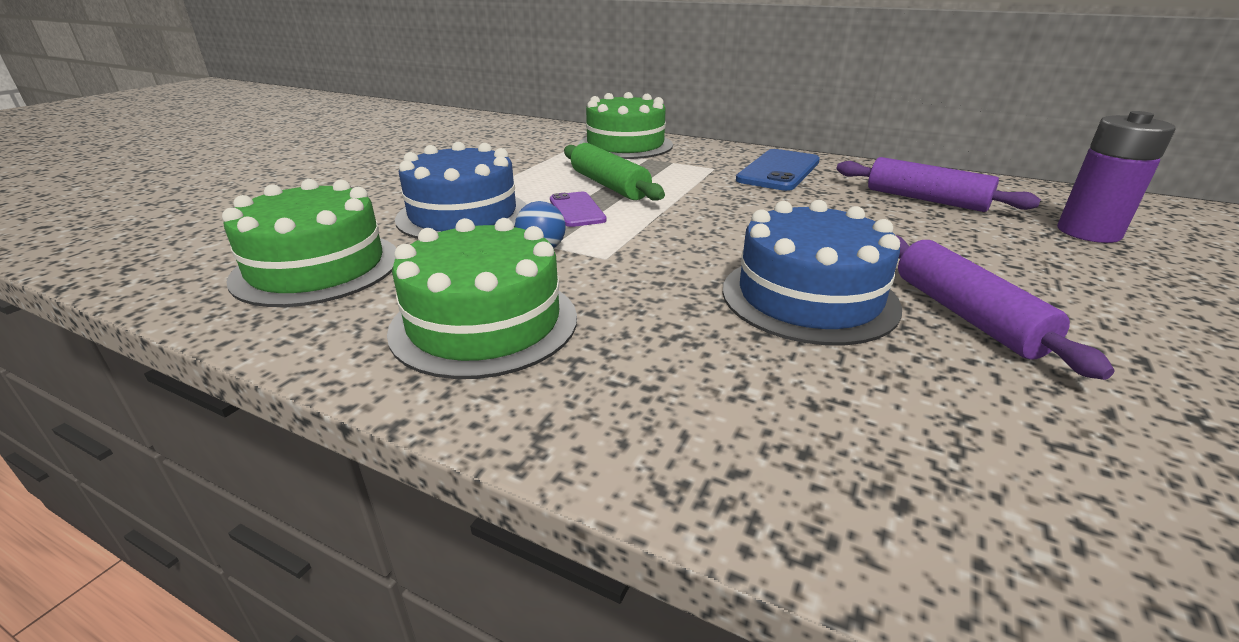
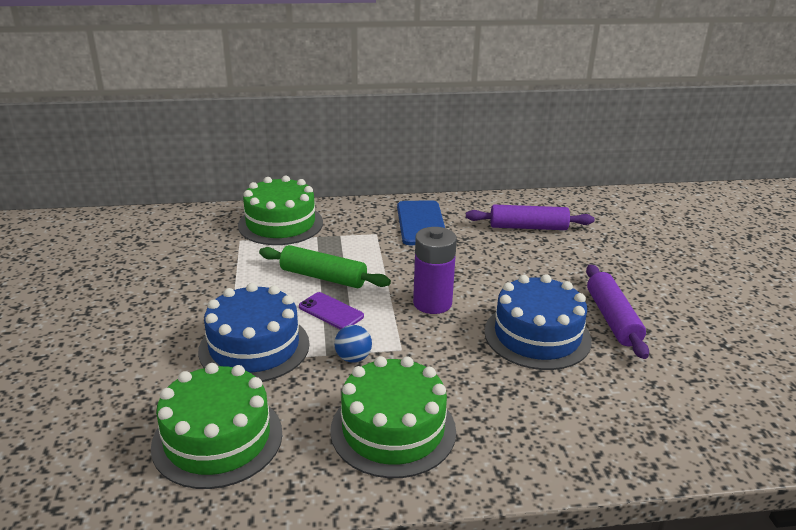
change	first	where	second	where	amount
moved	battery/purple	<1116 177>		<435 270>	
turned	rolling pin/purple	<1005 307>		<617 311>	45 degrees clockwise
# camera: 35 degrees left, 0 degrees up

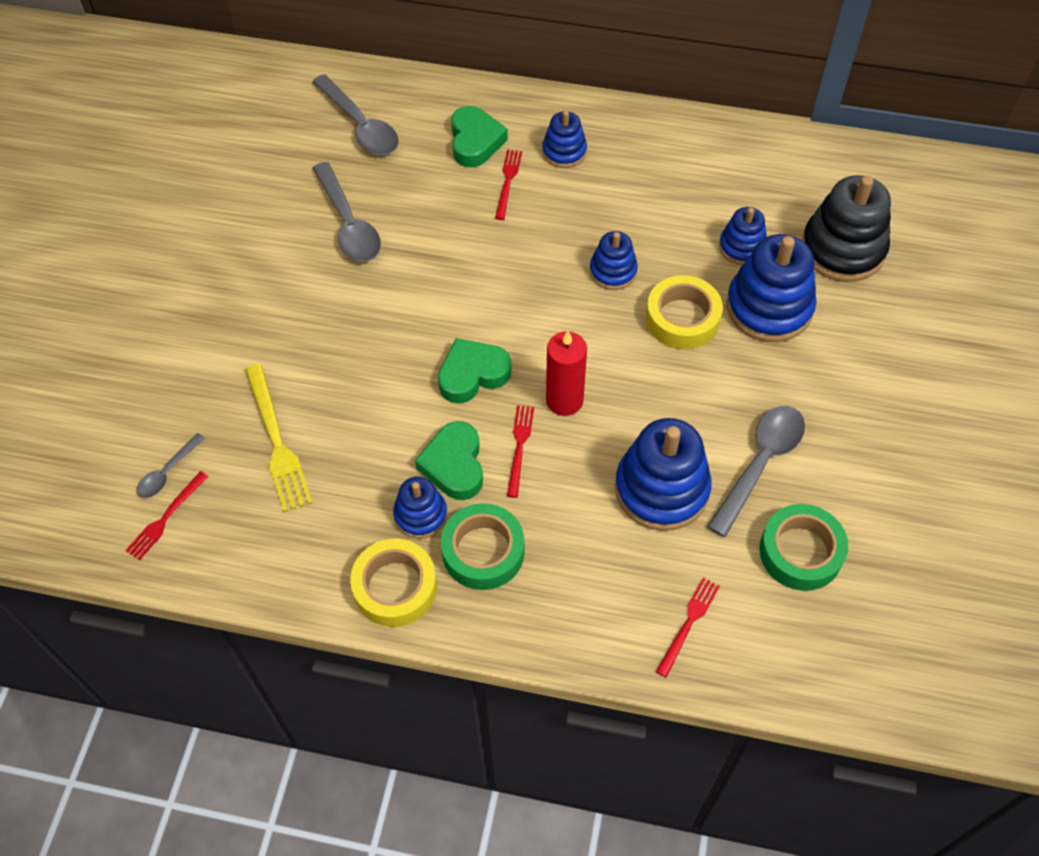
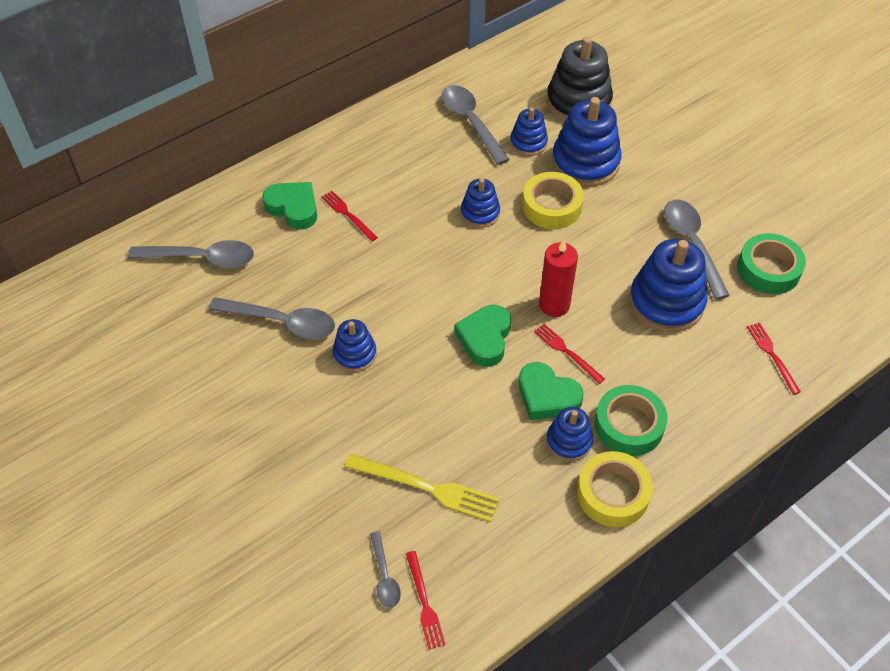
change	first	where	second	where	amount
moved	stacking toy/blue	<564 139>		<355 345>	
added			spoon/grey	<475 125>	
# camera: 50 degrees left, 5 degrees down

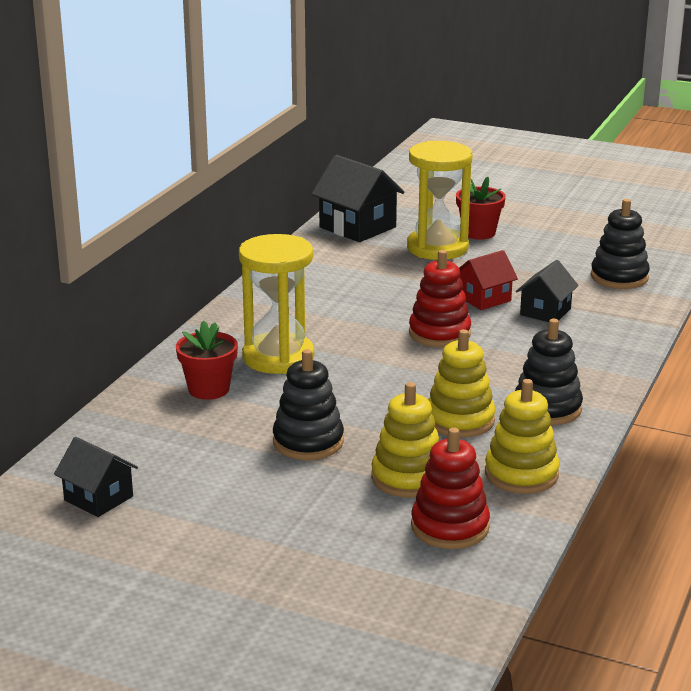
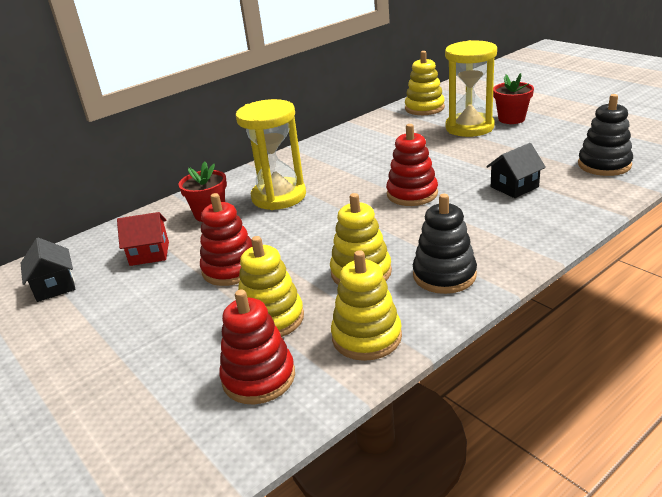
change	first	where	second	where	amount
moved	house/red	<488 280>		<143 239>	
recoloured	stacking toy/black	<308 404>	stacking toy/red	<226 239>	
replaced	house/black	<357 198>	stacking toy/yellow	<425 83>	
# camera: 30 degrees right, 5 degrees up

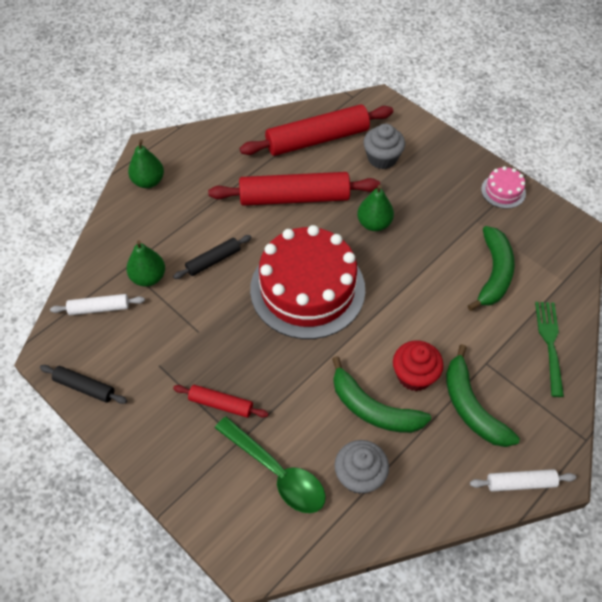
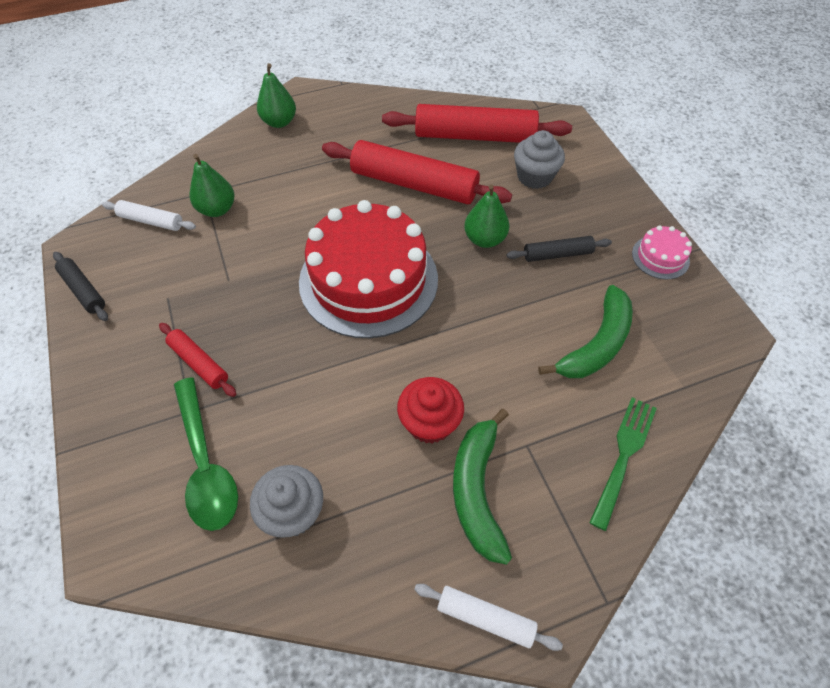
change	first	where	second	where	amount
moved	rolling pin/black	<212 257>		<559 249>	
removed	banana/green	<381 394>			
# camera: 25 degrees right, 0 degrees up

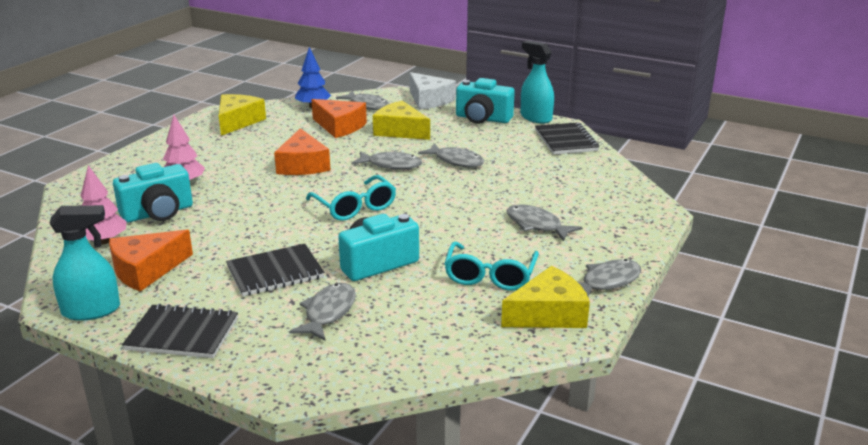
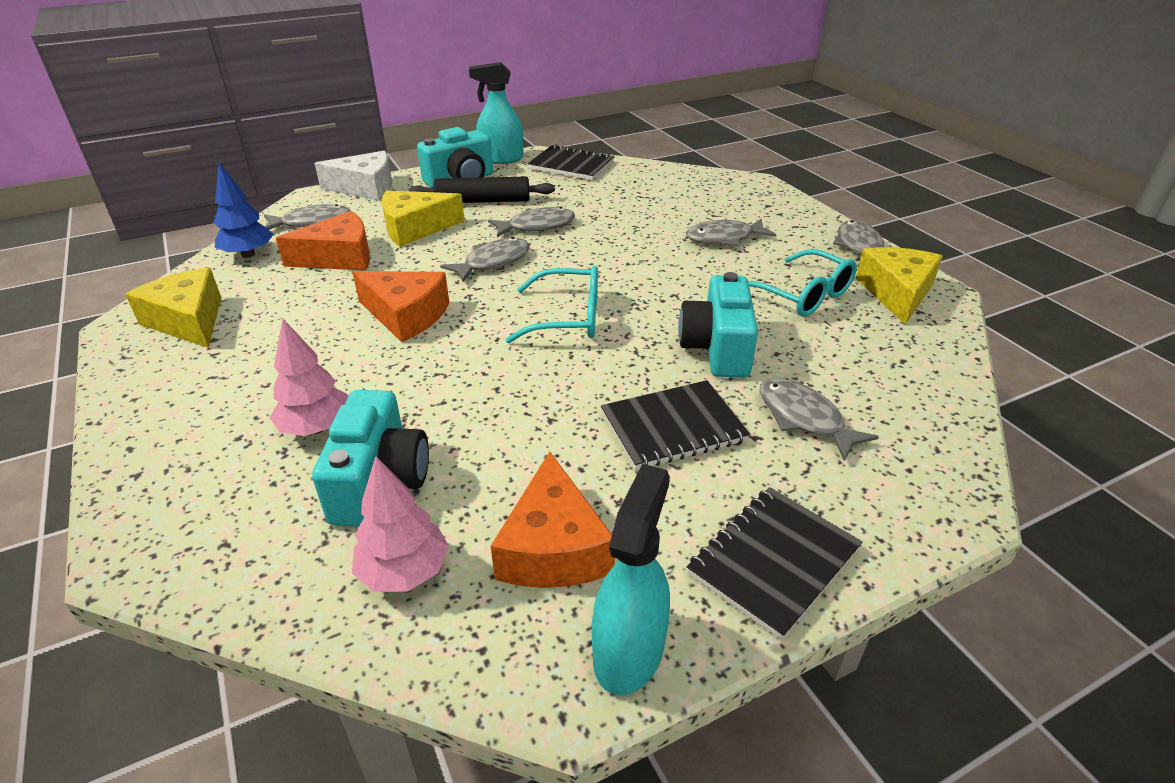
change	first	where	second	where	amount
added			rolling pin/black	<482 190>	
turned	notebook/black	<275 270>		<675 425>	60 degrees clockwise
# camera: 55 degrees left, 10 degrees up

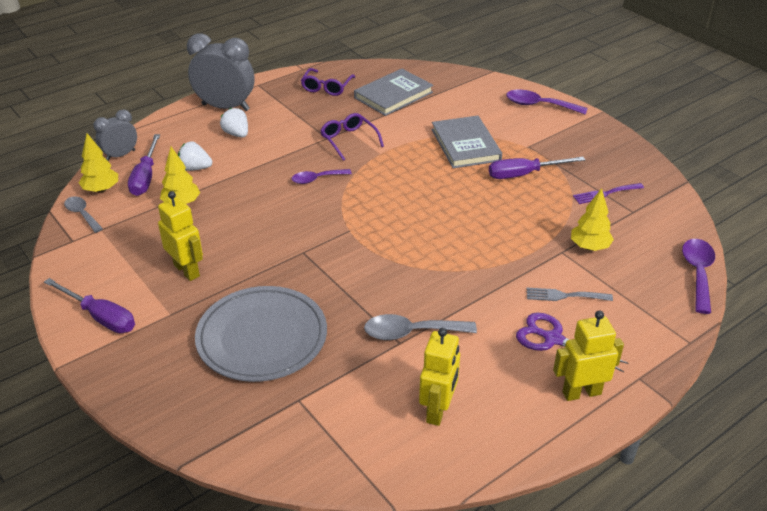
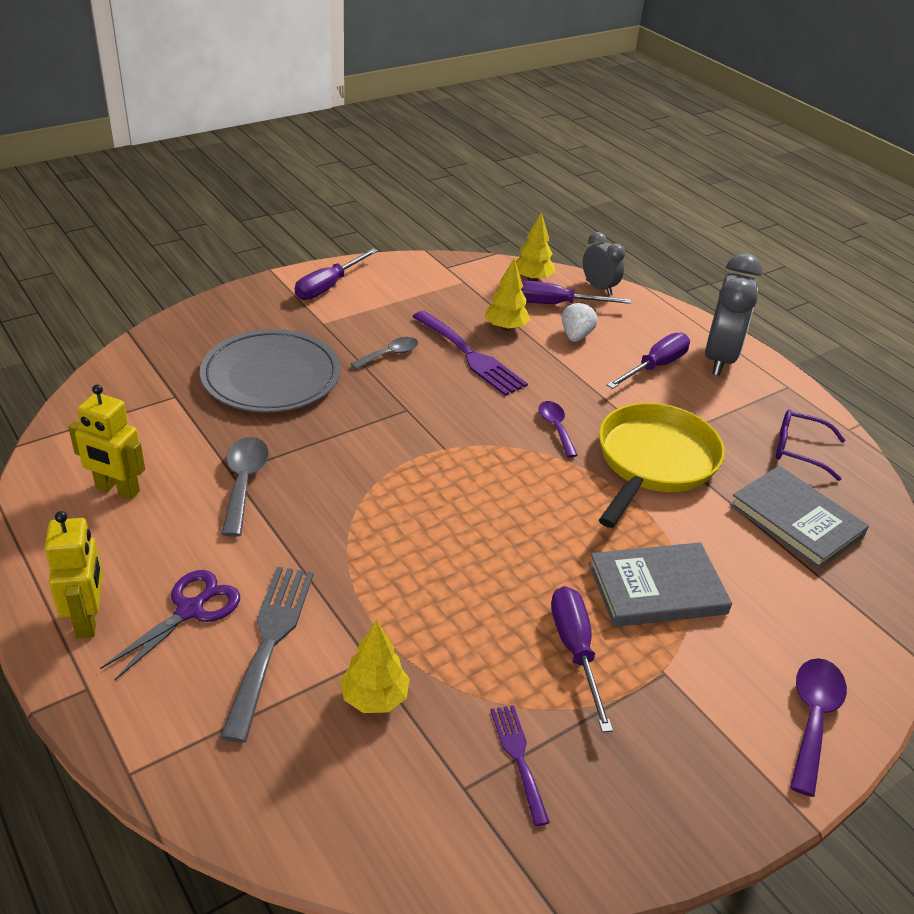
change	first	where	second	where	amount
resized	fork/grey	<569 294>		<267 655>	x1.73
moved	spoon/grey	<83 214>		<384 353>	
added			fork/purple	<470 353>	
replaced	glasses/purple	<352 137>	pan/yellow	<662 465>	
replaced	strawberry/white	<234 122>	screwdriver/purple	<648 360>	
removed	robot/yellow	<180 236>			
removed	spoon/purple	<698 276>			
# camera: 90 degrees right, 0 degrees up

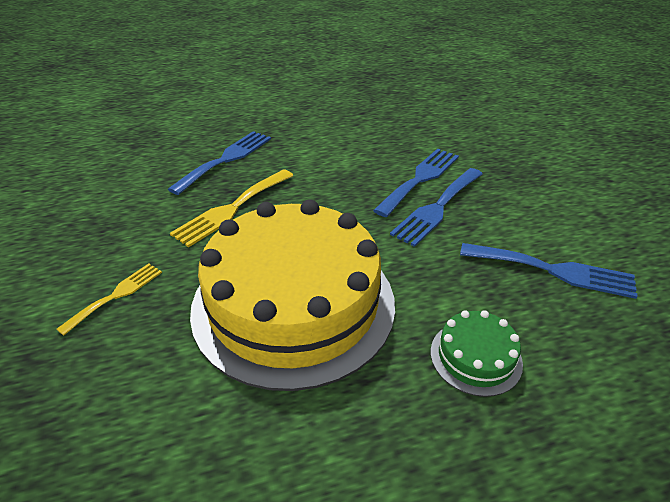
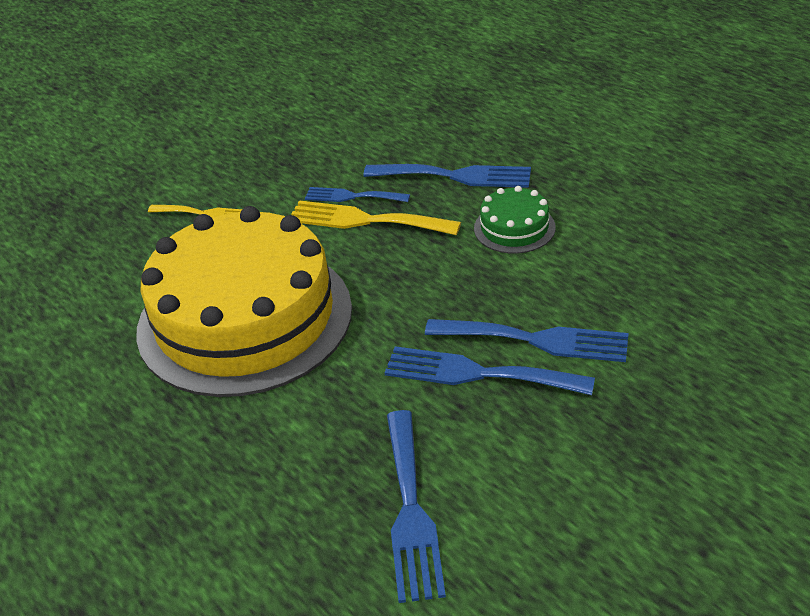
change	first	where	second	where	amount
added			fork/blue	<357 194>	
moved	cake/green	<477 353>		<515 220>	
# camera: 70 degrees right, 0 degrees up

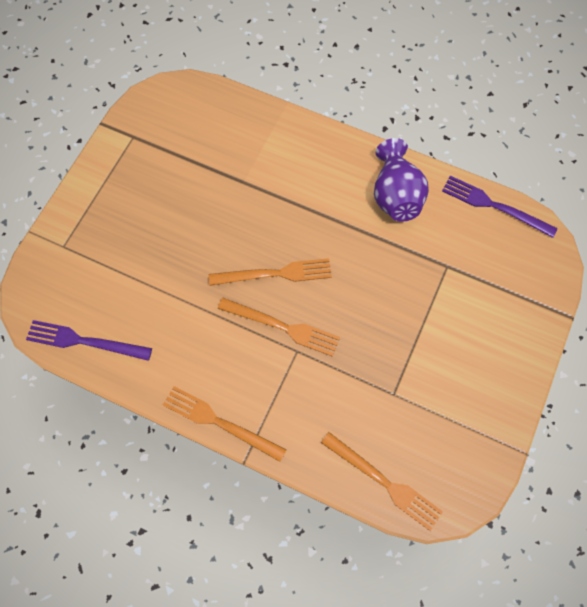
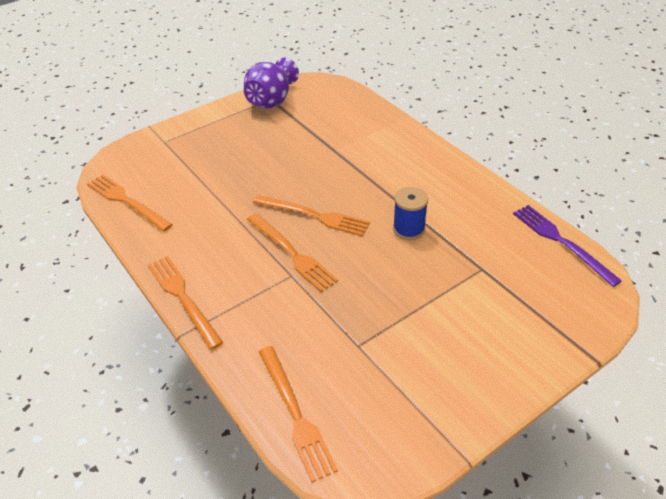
change	first	where	second	where	amount
recoloured	fork/purple	<89 340>	fork/orange	<130 203>	
moved	vase/purple	<401 180>		<271 83>	
added			spool/blue	<410 213>	
# camera: 30 degrees right, 25 degrees down

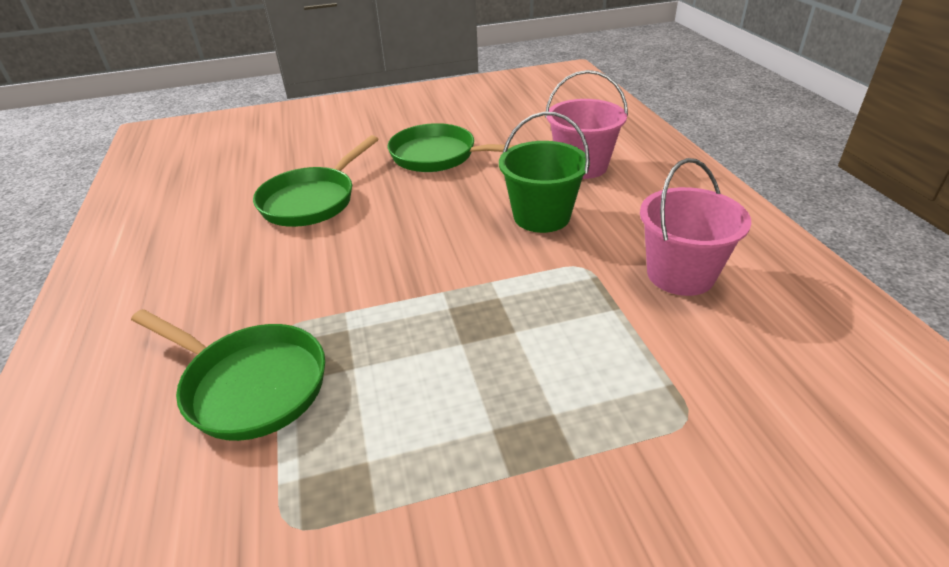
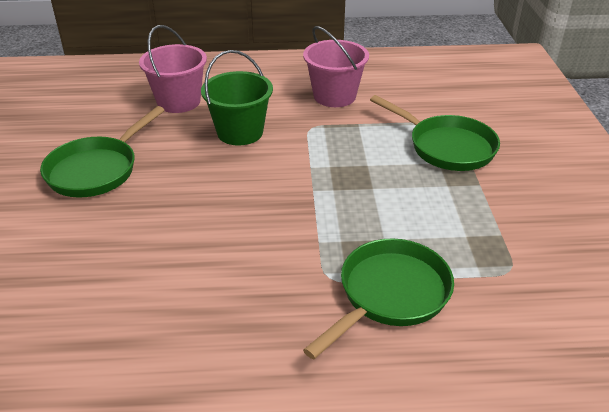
change	first	where	second	where	amount
moved	pan/green	<315 181>		<435 133>	
# camera: 80 degrees left, 0 degrees up

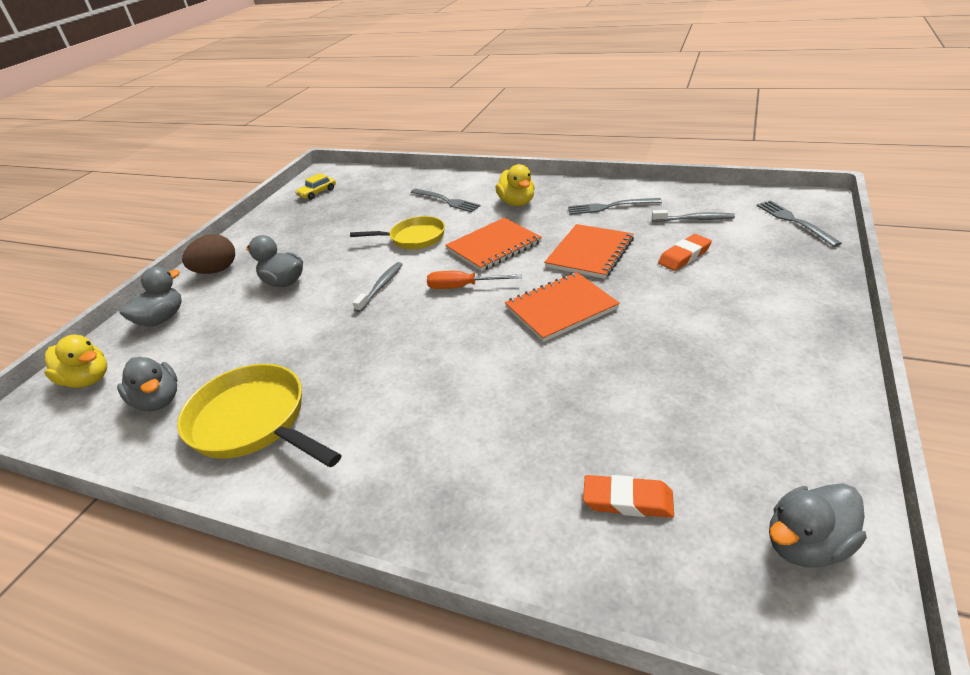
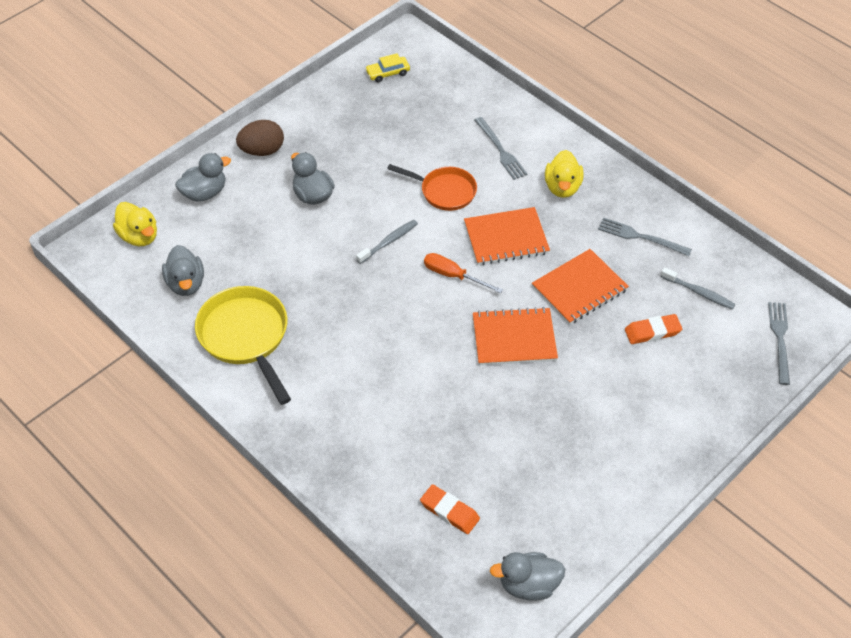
change	first	where	second	where	amount
recoloured	pan/yellow	<397 232>	pan/orange	<432 187>	
# camera: 20 degrees right, 15 degrees up

